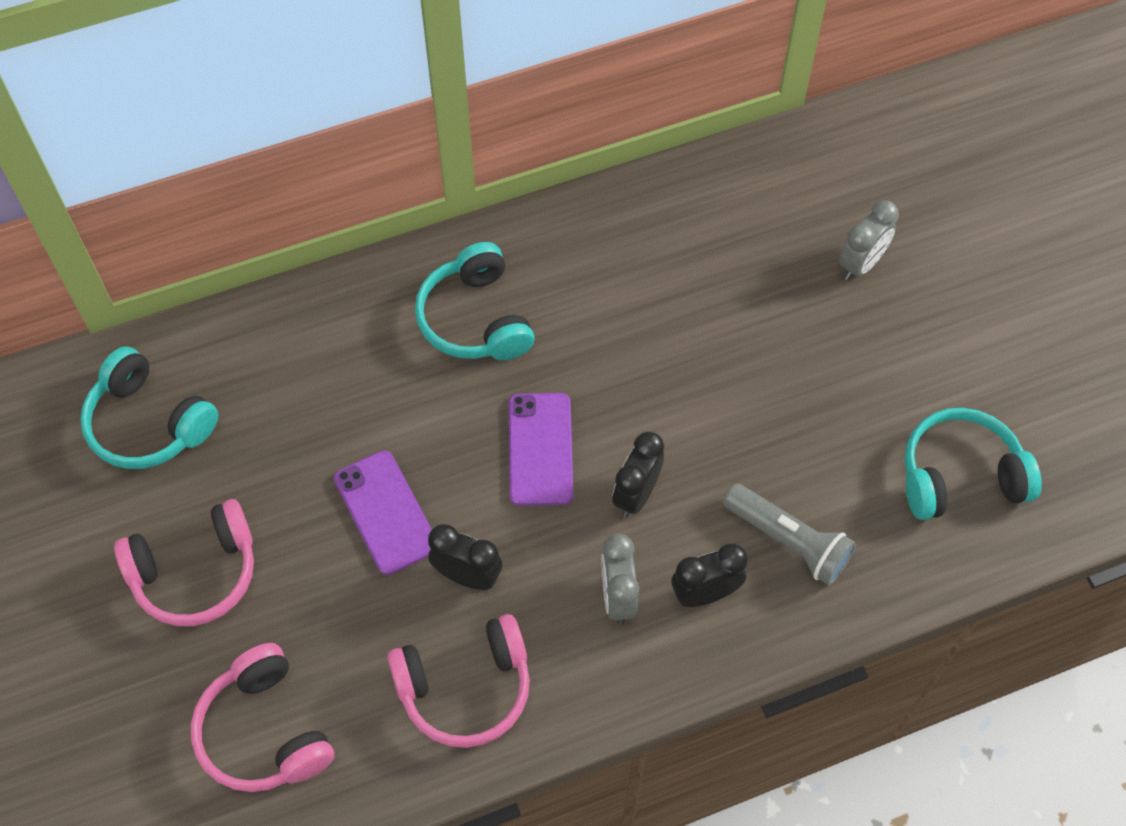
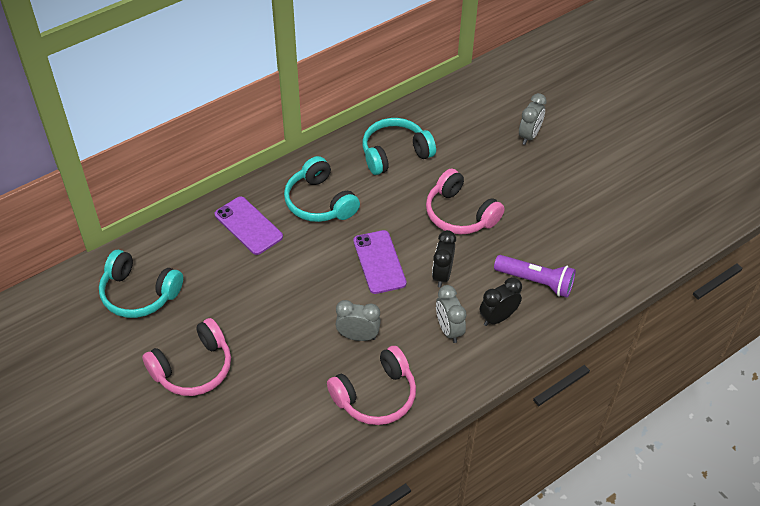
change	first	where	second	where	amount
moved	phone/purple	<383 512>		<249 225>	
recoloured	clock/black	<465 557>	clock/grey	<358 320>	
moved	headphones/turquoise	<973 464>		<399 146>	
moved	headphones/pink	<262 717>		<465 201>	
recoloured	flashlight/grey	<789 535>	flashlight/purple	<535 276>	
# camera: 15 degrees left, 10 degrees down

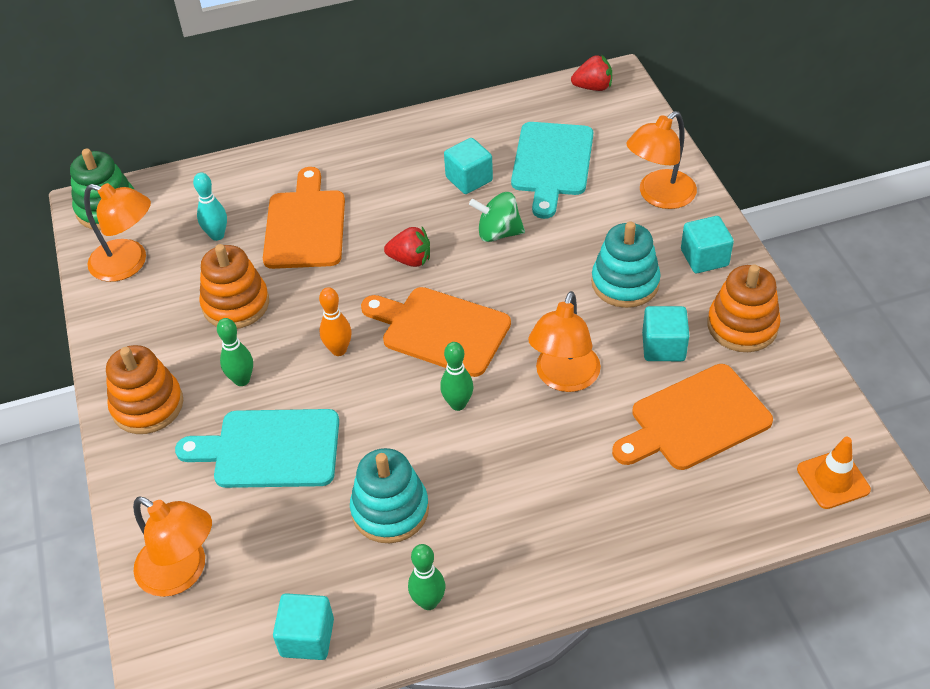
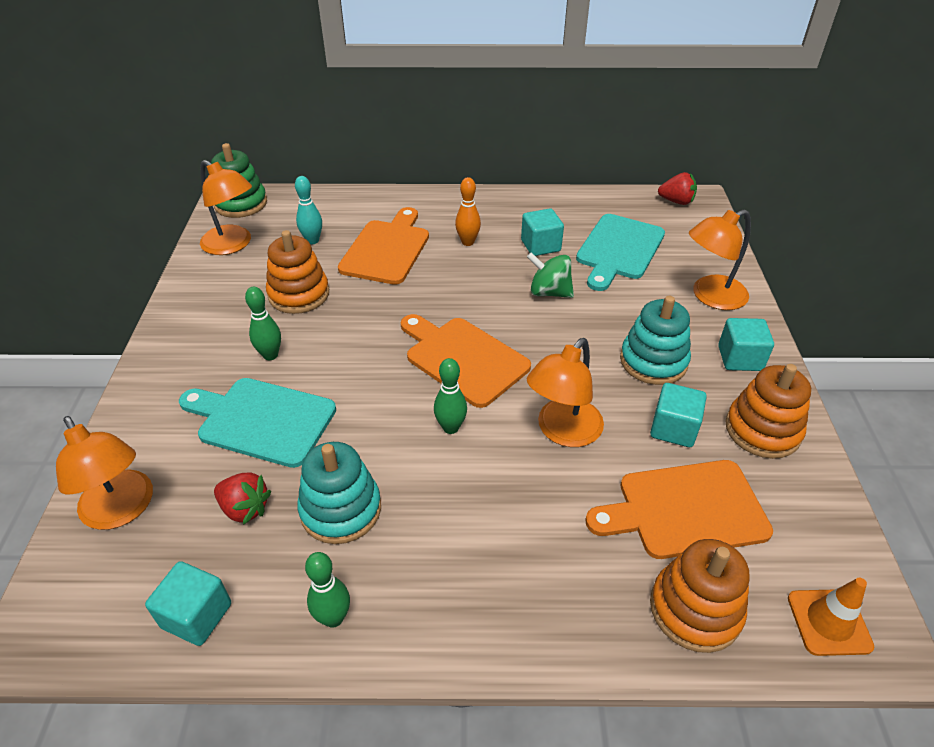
change	first	where	second	where	amount
moved	strawberry/red	<407 247>		<242 498>	
moved	bowling pin/orange	<335 321>		<468 211>	
moved	stacking toy/orange	<144 389>		<700 596>	
# camera: 15 degrees right, 5 degrees down

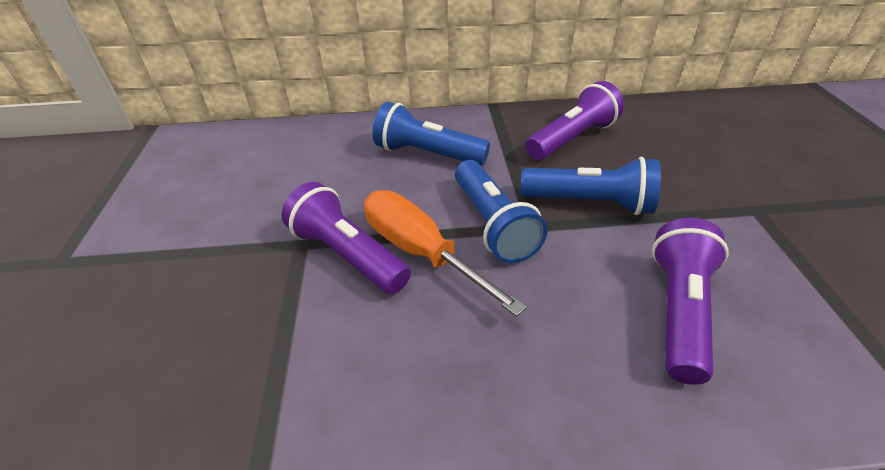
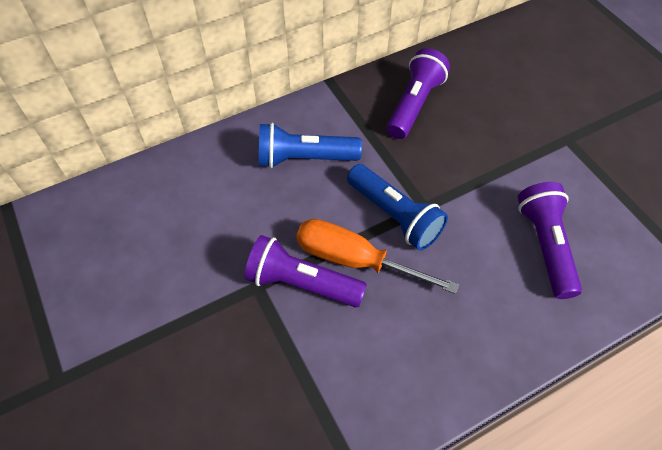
change	first	where	second	where	amount
removed	flashlight/blue	<591 186>			
# camera: 25 degrees left, 15 degrees up

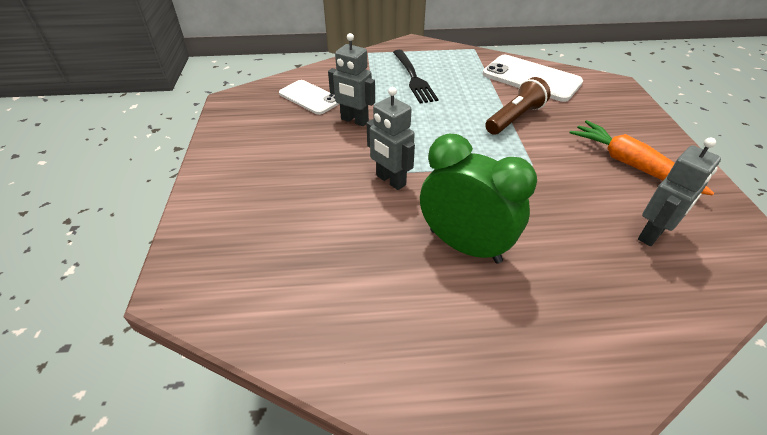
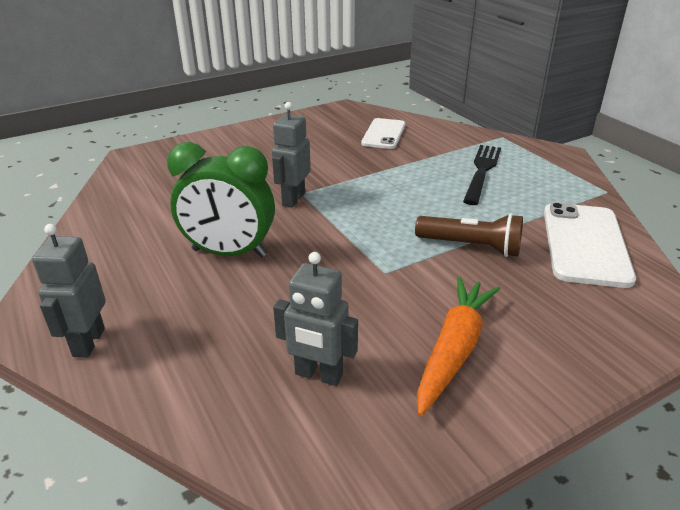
change	first	where	second	where	amount
moved	robot/grey	<351 79>		<69 291>	
turned	clock/green	<478 199>		<221 199>	90 degrees clockwise
turned	fork/black	<415 77>		<482 175>	150 degrees clockwise
# camera: 65 degrees right, 10 degrees down

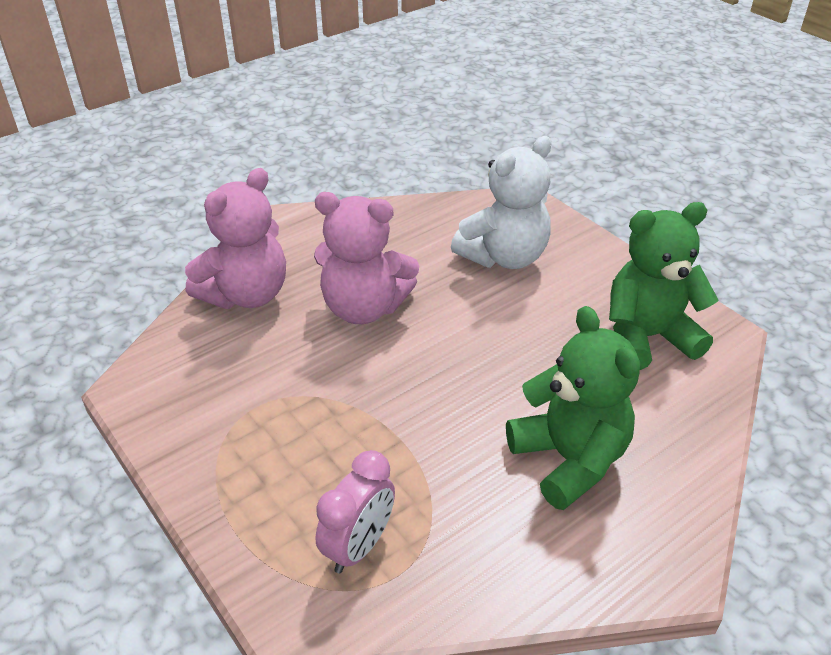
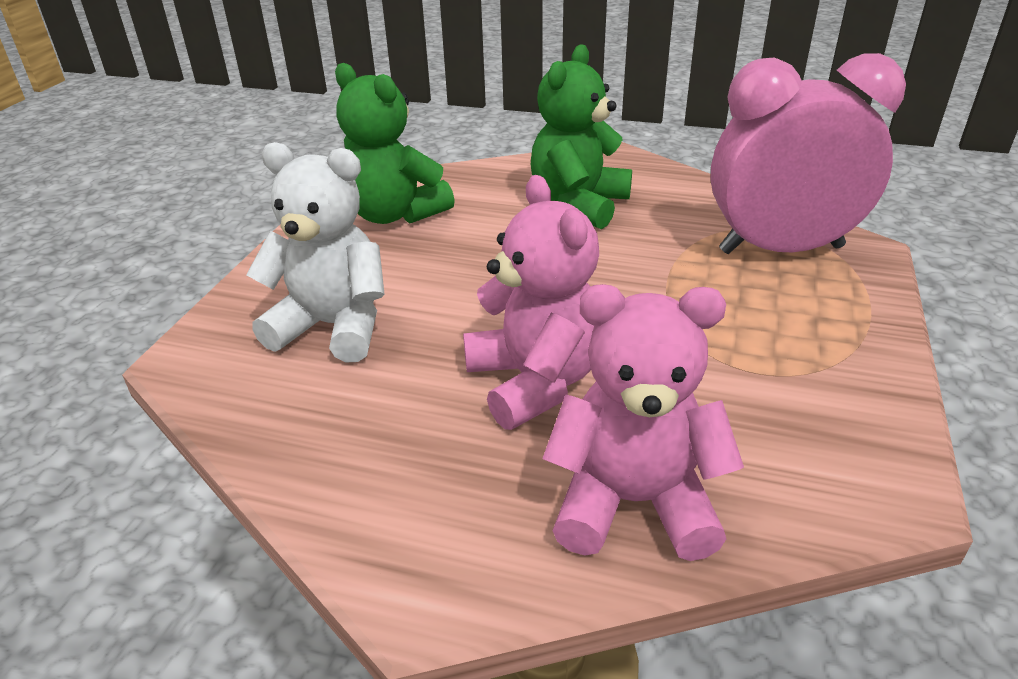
change	first	where	second	where	amount
resized	clock/pink	<355 512>		<808 153>	x1.92
# camera: 125 degrees left, 5 degrees down

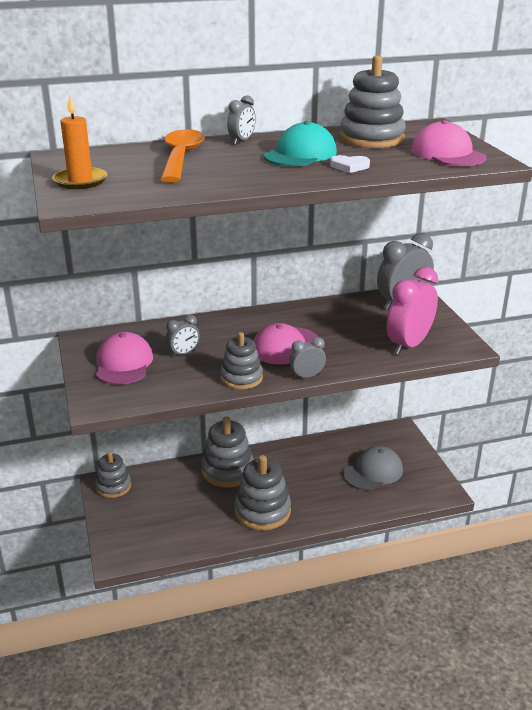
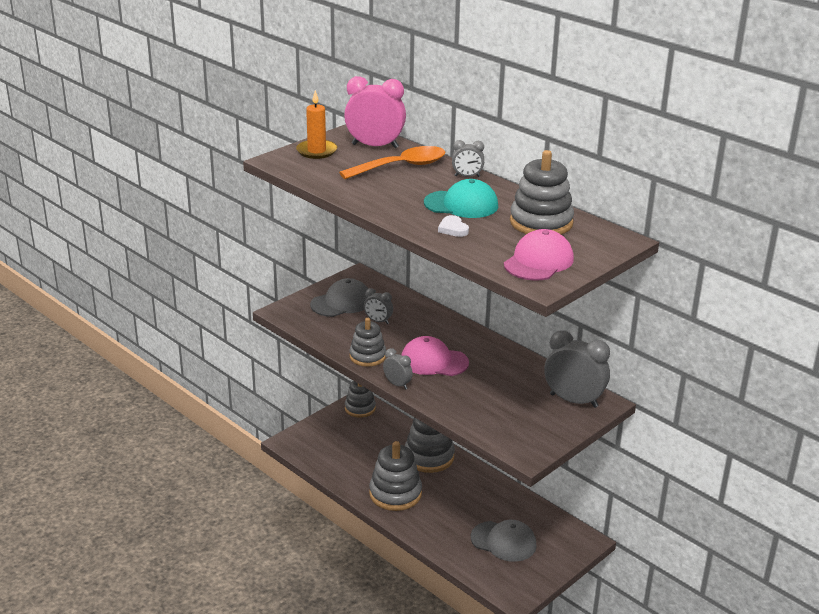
change	first	where	second	where	amount
recoloured	cap/pink	<124 358>	cap/grey	<339 297>	
moved	clock/pink	<412 311>		<375 112>	
# camera: 60 degrees right, 0 degrees up

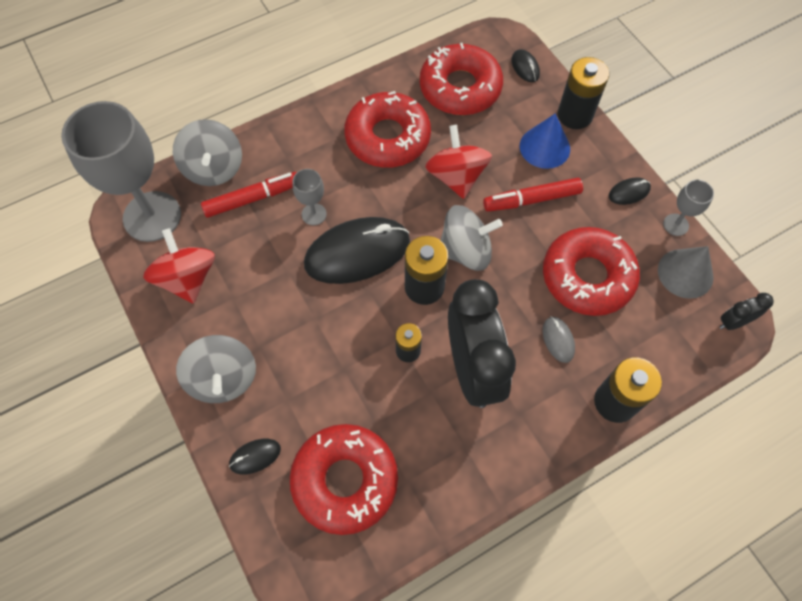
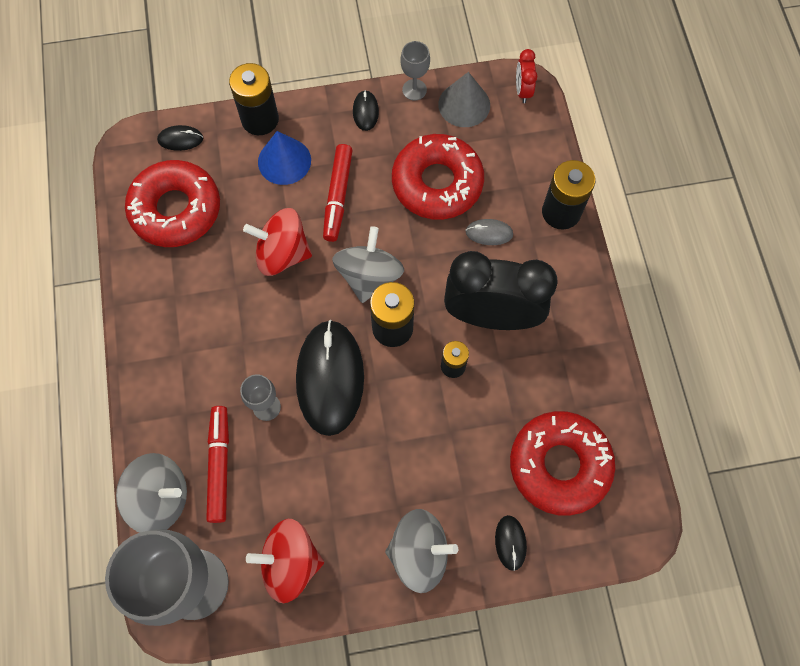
change	first	where	second	where	amount
recoloured	clock/black	<746 311>	clock/red	<526 76>	
removed	donut/red	<387 129>			
# camera: 70 degrees left, 5 degrees up

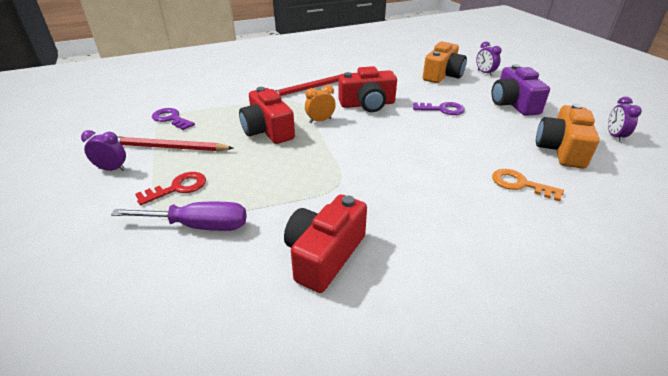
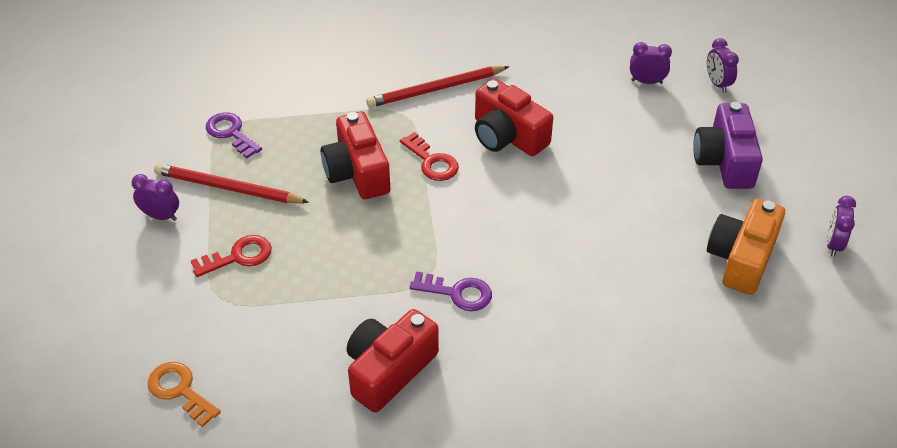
change	first	where	second	where	amount
moved	key/orange	<528 185>		<184 394>	
replaced	clock/orange	<320 104>	key/red	<429 156>	
moved	key/purple	<439 108>		<451 291>	
turned	camera/red	<367 89>		<514 117>	45 degrees clockwise
replaced	camera/orange	<445 62>	clock/purple	<651 63>	
removed	screwdriver/purple	<179 216>			
# camera: 10 degrees right, 10 degrees up

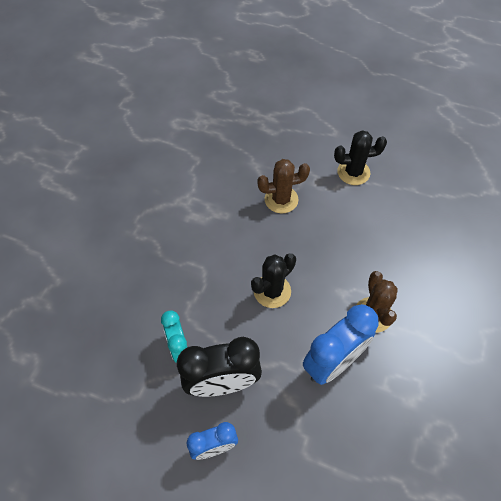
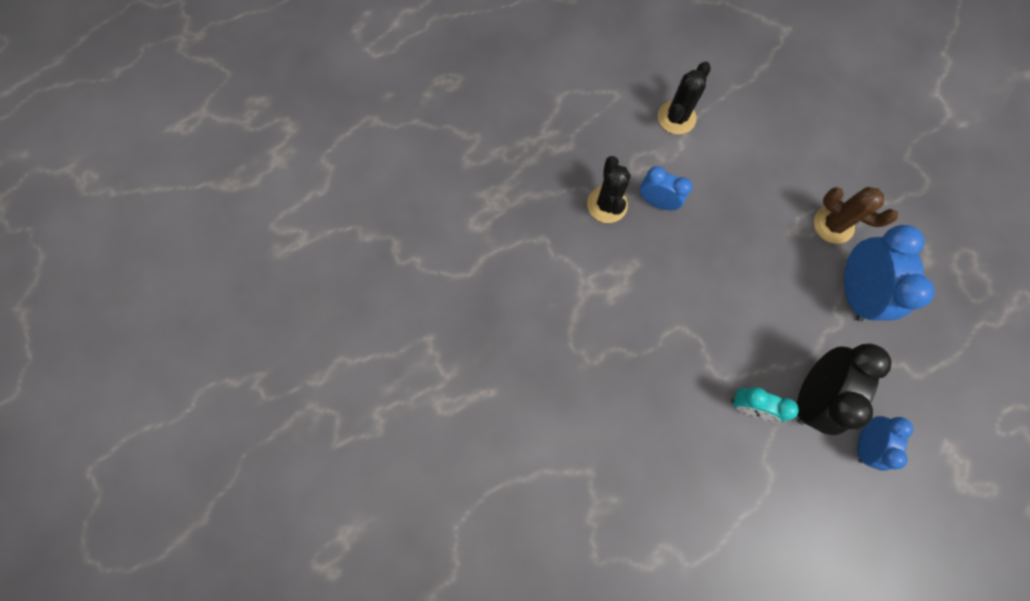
change	first	where	second	where	amount
moved	cactus/black	<273 280>		<609 189>	
replaced	cactus/brown	<283 186>	clock/blue	<666 188>	
# camera: 50 degrees left, 15 degrees up

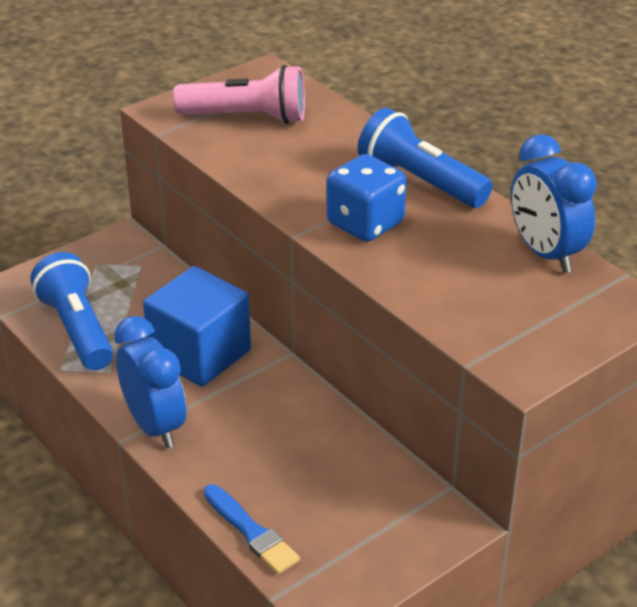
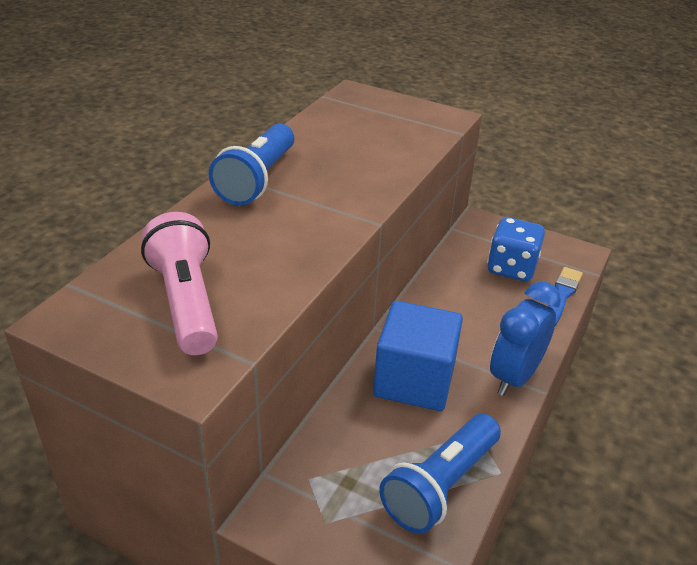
change	first	where	second	where	amount
moved	dice/blue	<366 198>		<516 249>	
removed	clock/blue	<554 203>			
# camera: 115 degrees left, 0 degrees up

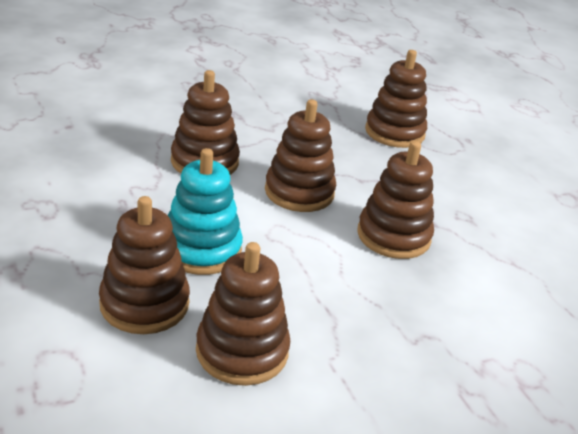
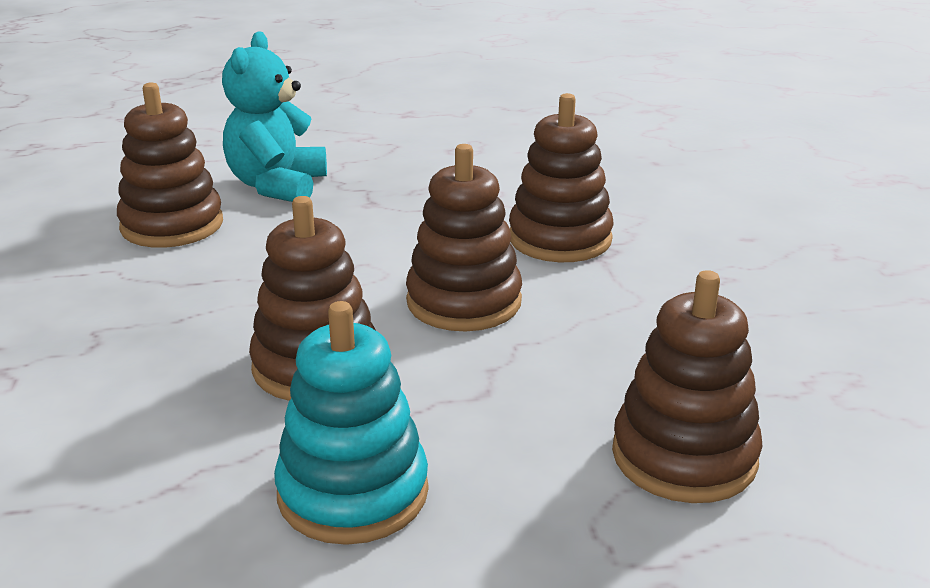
change	first	where	second	where	amount
replaced	stacking toy/brown	<144 265>	teddy bear/turquoise	<274 116>	
moved	stacking toy/turquoise	<205 211>		<351 423>	
# camera: 110 degrees right, 5 degrees down

